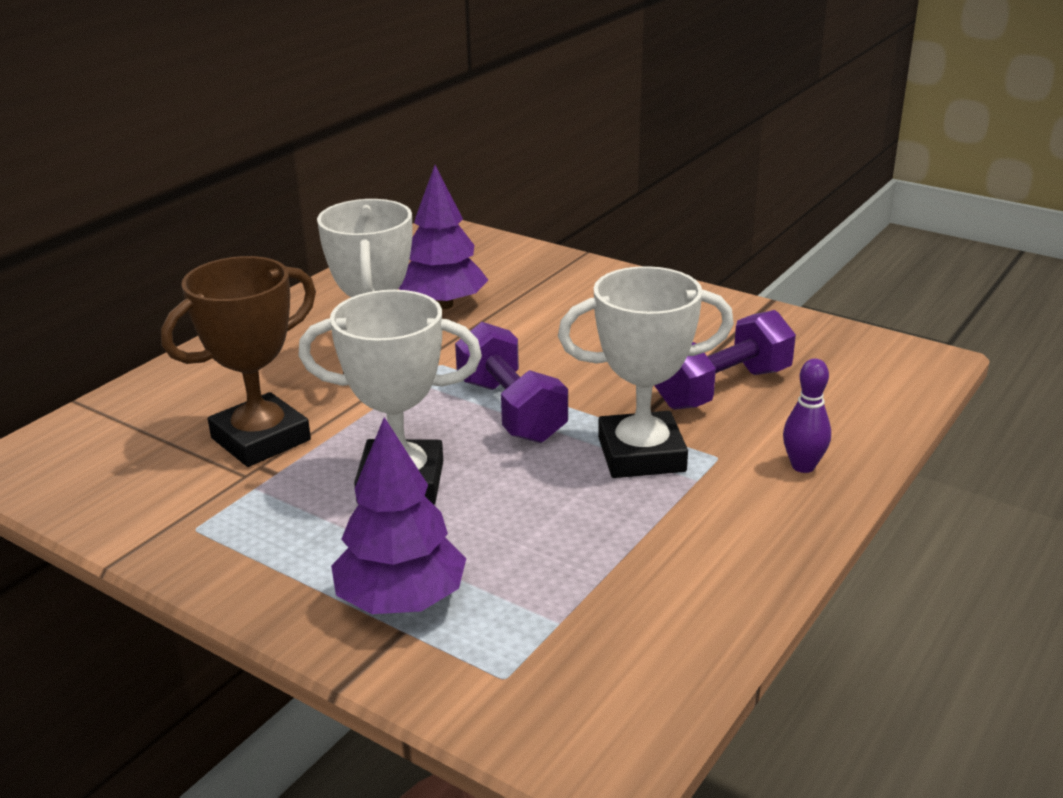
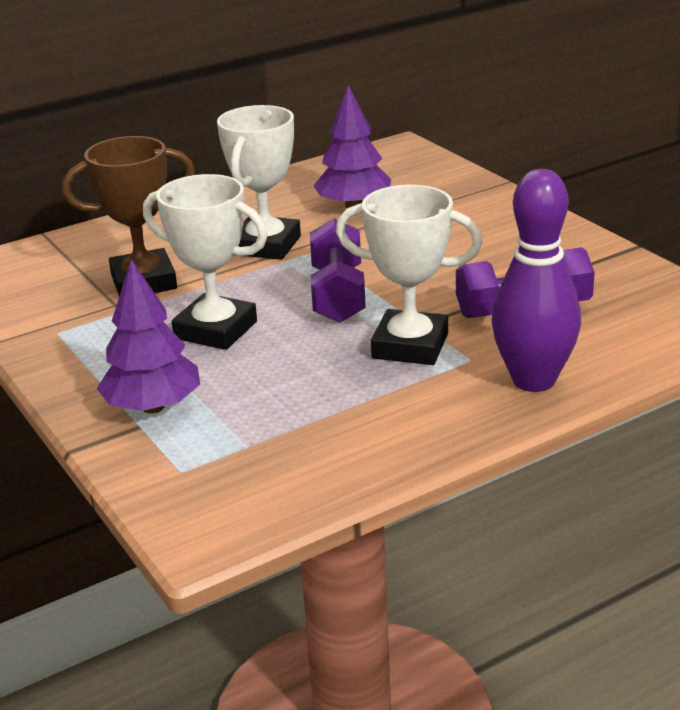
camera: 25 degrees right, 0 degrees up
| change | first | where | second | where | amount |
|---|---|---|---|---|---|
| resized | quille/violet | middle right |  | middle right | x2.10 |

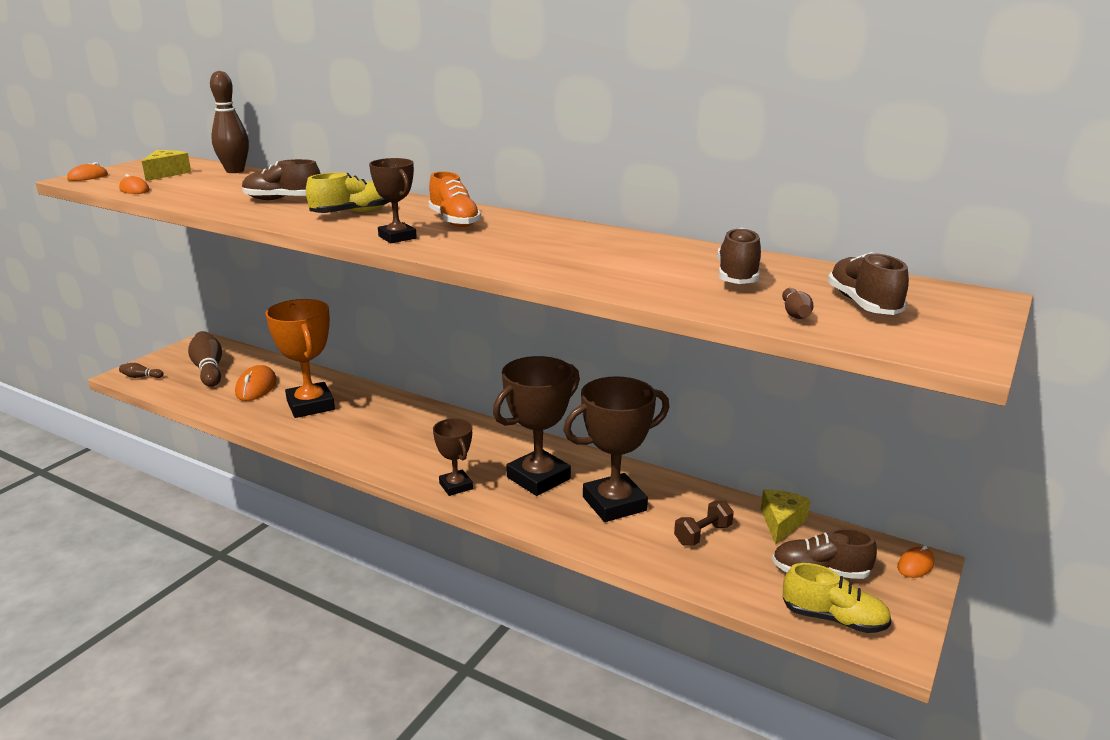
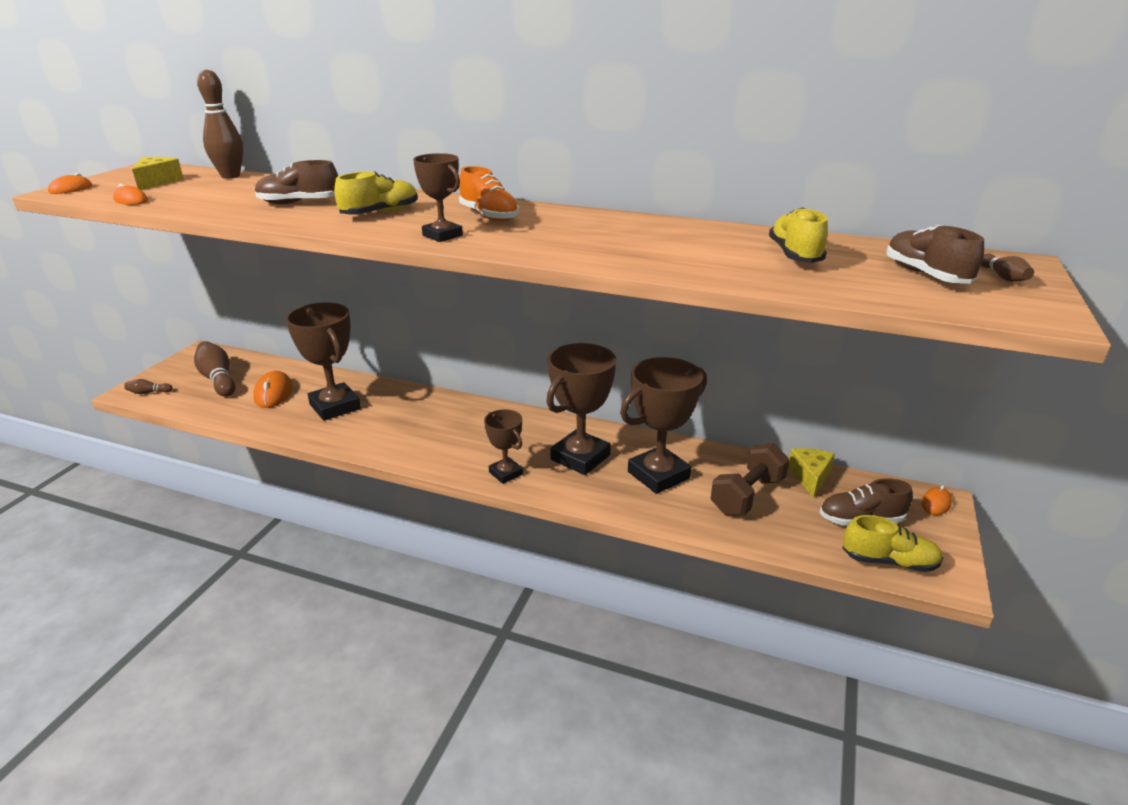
camera: 10 degrees left, 5 degrees up
| change | first | where | second | where | amount |
|---|---|---|---|---|---|
| recoloured | chaussure/marron (2nd from left) | centre | chaussure/jaune (2nd from left) | top right |  |
| moved | quille/marron (4th from left) | middle right |  | top right |  |
| recoloured | trophée/orange | middle left | trophée/marron (1st from left) | middle left |  |
| resized | haltère/marron | bottom centre |  | centre | x1.60 |

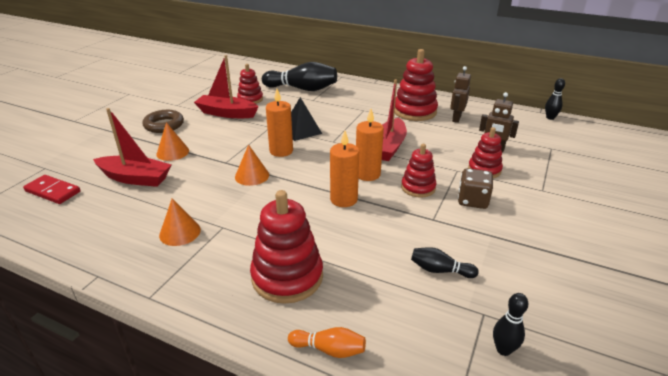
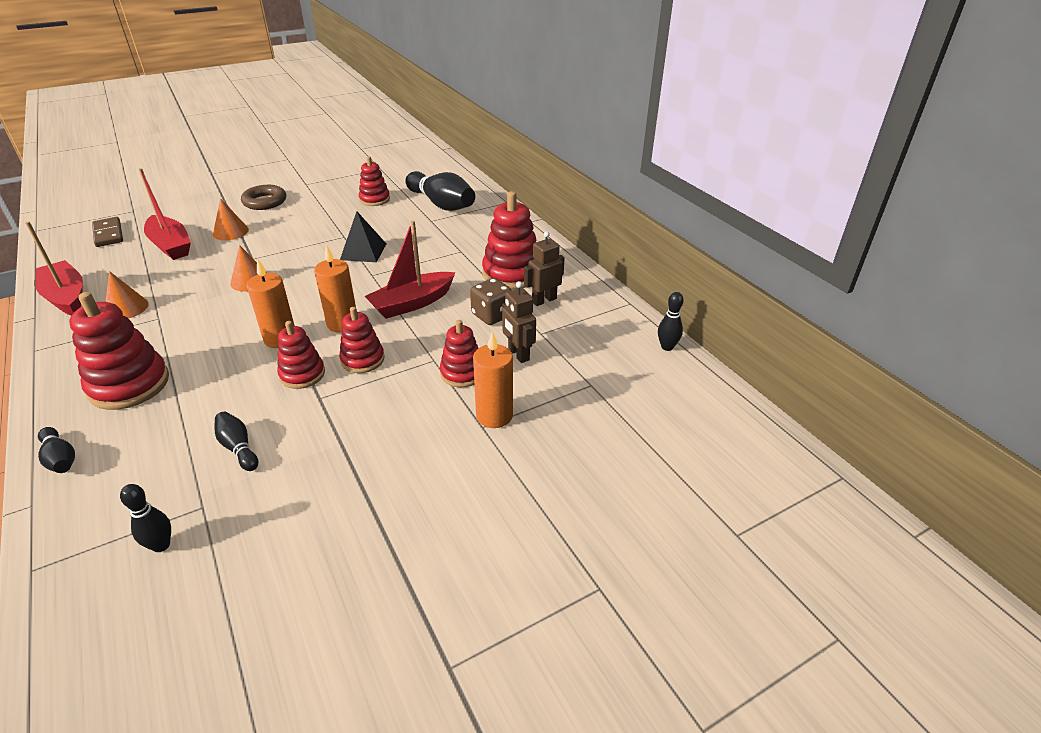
camera: 35 degrees right, 5 degrees up
| change | first | where | second | where | amount |
|---|---|---|---|---|---|
| moved | bateau/rouge (2nd from left in the first image) | top centre | bateau/rouge (1st from left) | middle left |  |
| moved | bougie/orange (1st from left in the first image) | top centre | bougie/orange (3rd from left) | centre |  |
| moved | dé/marron | middle right |  | centre |  |
| recoloured | domino/rouge | middle left | domino/marron | top left |  |
| recoloured | quille/orange | bottom centre | quille/noir (1st from left) | middle left |  |
| added |  |  | jouet à empiler/rouge (2nd from left) | middle left |  |

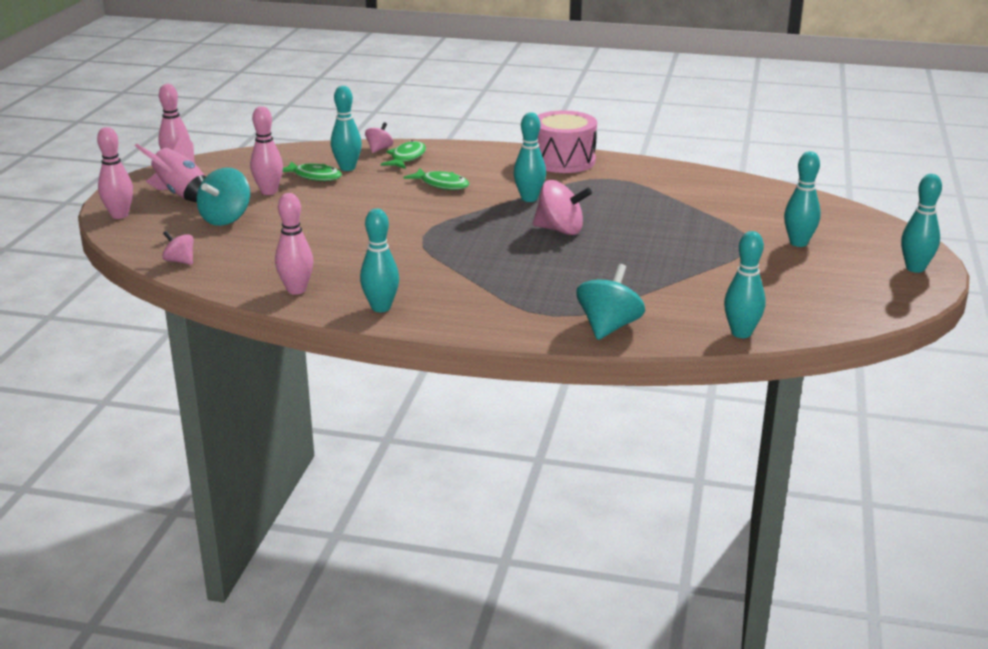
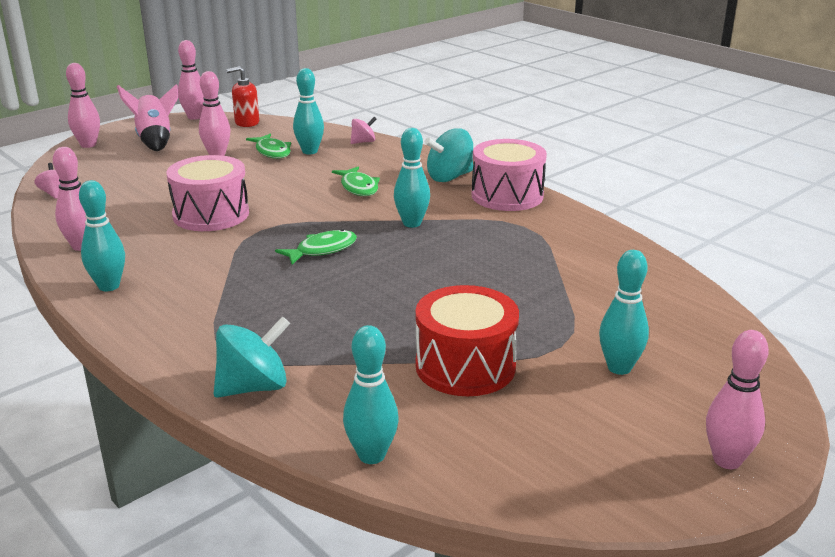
camera: 35 degrees right, 0 degrees up
| change | first | where | second | where | amount |
|---|---|---|---|---|---|
| moved | poisson/vert (2nd from left) | top centre |  | centre |  |
| moved | toupie/turquoise (1st from left in the first image) | top left | toupie/turquoise (2nd from left) | top centre |  |
| recoloured | quille/turquoise (6th from left) | middle right | quille/rose (5th from left) | bottom right |  |
| removed | toupie/rose (3rd from left) | top centre |  |  |  |
| added |  |  | distributeur de savon/rouge | top left |  |
| added |  |  | tambour/rose (1st from left) | middle left |  |
| added |  |  | tambour/rouge | centre |  |

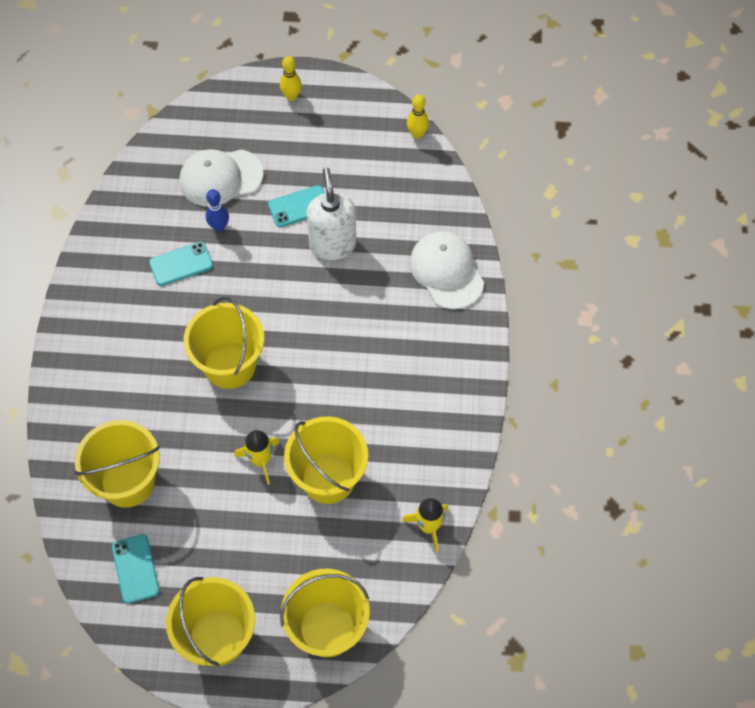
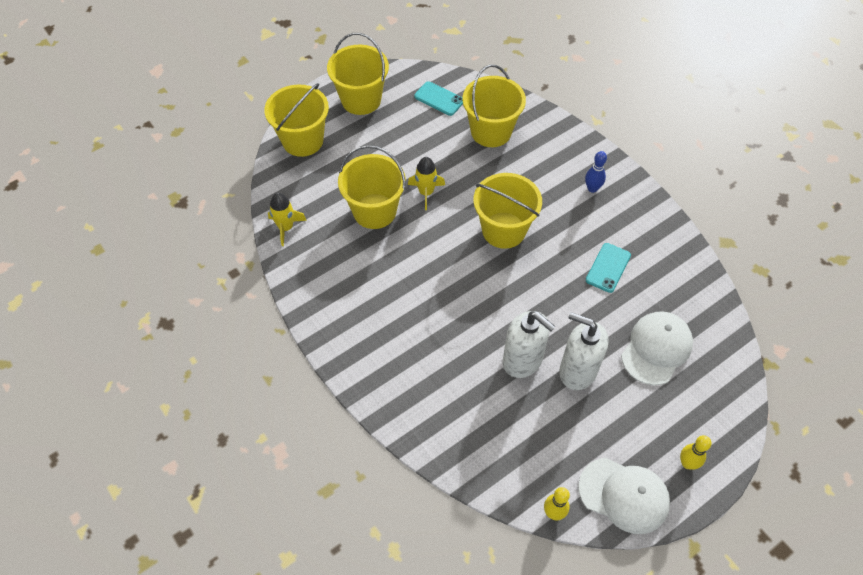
camera: 140 degrees right, 5 degrees down
| change | first | where | second | where | amount |
|---|---|---|---|---|---|
| replaced | téléphone/turquoise (3rd from left) | top centre | distributeur de savon/blanc (2nd from left) | middle right |  |
| moved | quille/bleu | top left |  | top right |  |
| moved | casquette/blanc (2nd from left in the first image) | centre | casquette/blanc (1st from left) | bottom right |  |

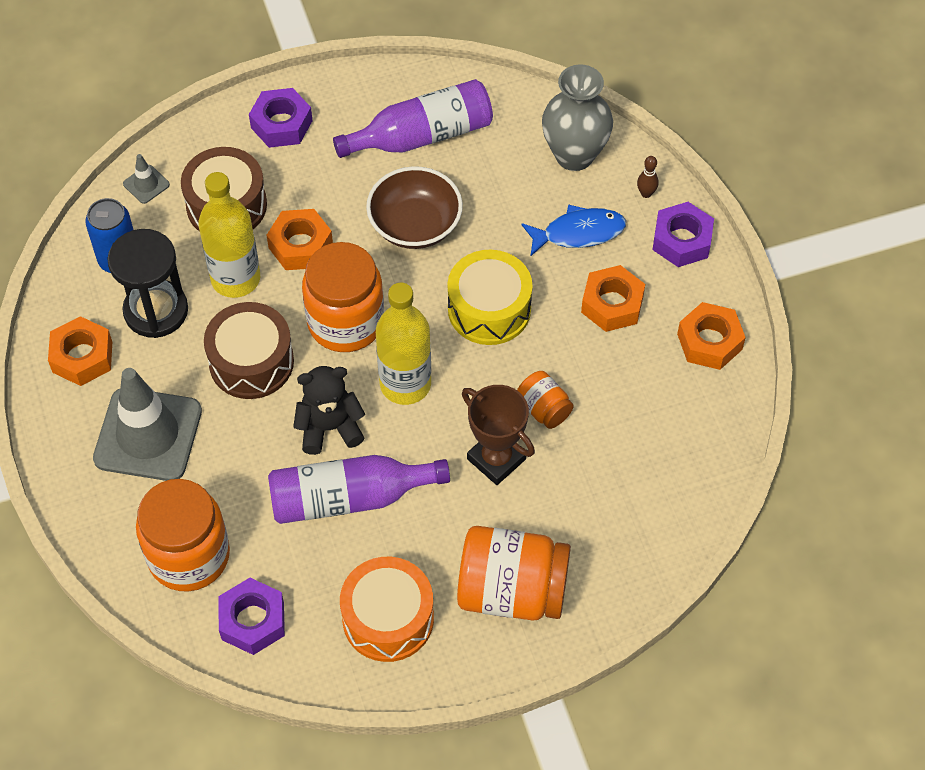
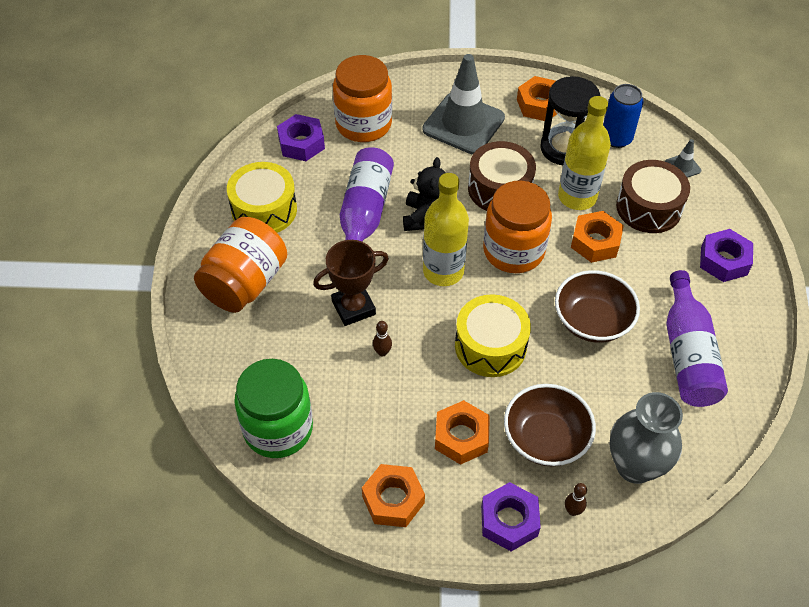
camera: 110 degrees right, 5 degrees down
| change | first | where | second | where | amount |
|---|---|---|---|---|---|
| replaced | poisson/bleu | top centre | bol/marron (1st from left) | bottom right |  |
| replaced | bocal/orange (4th from left) | centre | quille/marron (1st from left) | centre |  |
| recoloured | tambour/orange | bottom centre | tambour/jaune (1st from left) | top left |  |
| added |  |  | bocal/vert | bottom centre |  |

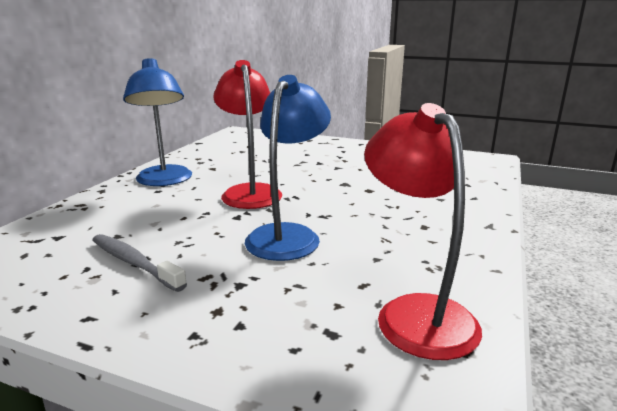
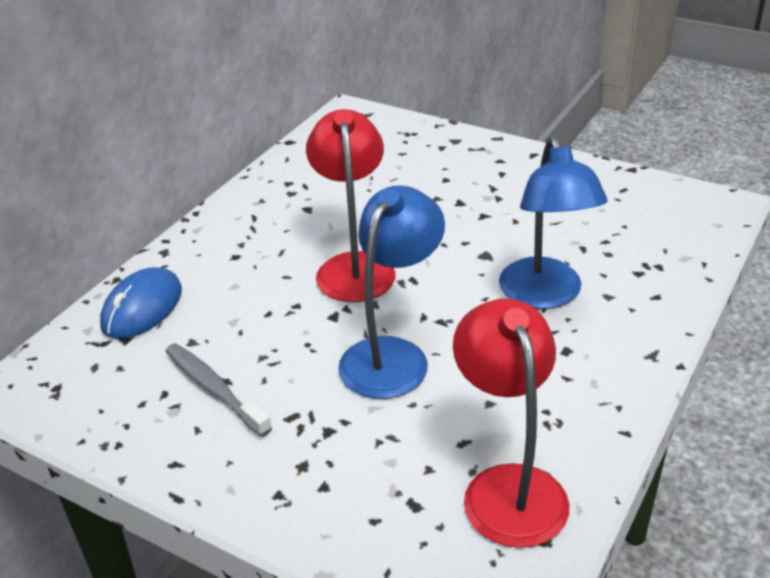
camera: 10 degrees right, 15 degrees up
| change | first | where | second | where | amount |
|---|---|---|---|---|---|
| moved | lampe/bleu (1st from left in the first image) | top left | lampe/bleu (2nd from left) | middle right |  |
| added |  |  | souris/bleu | middle left |  |

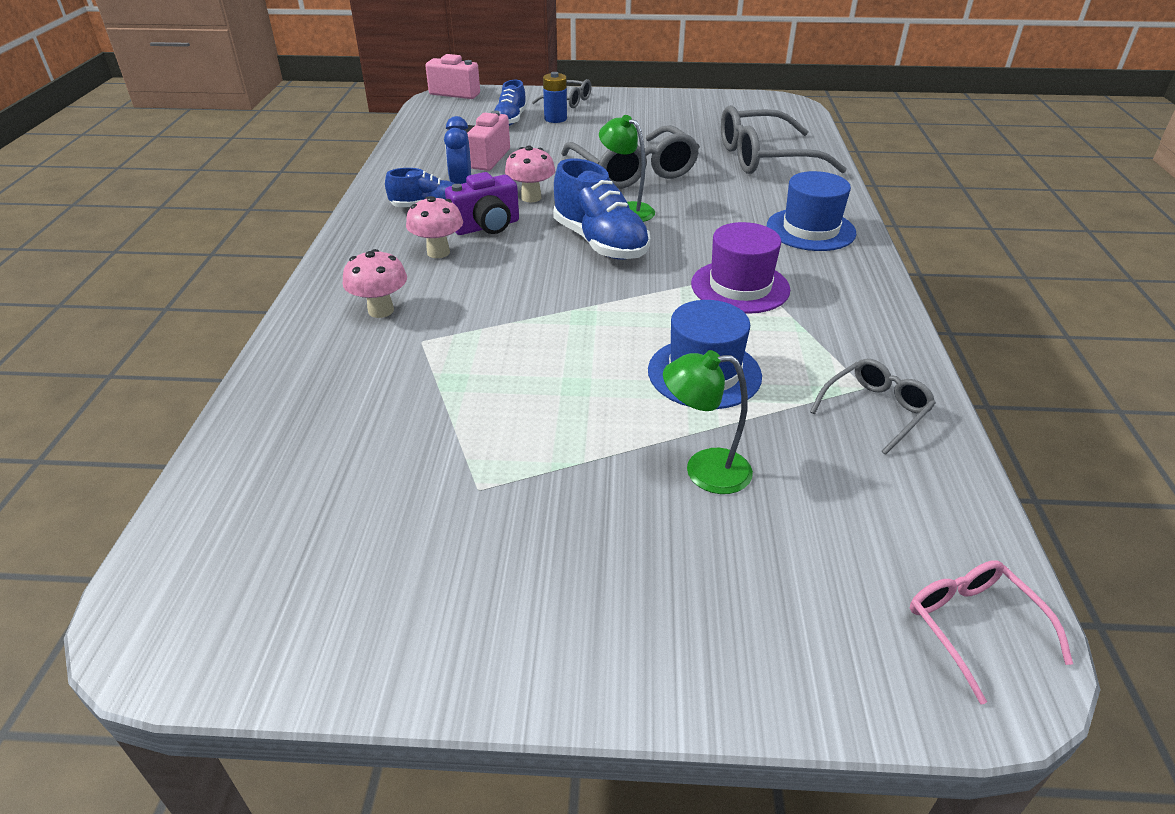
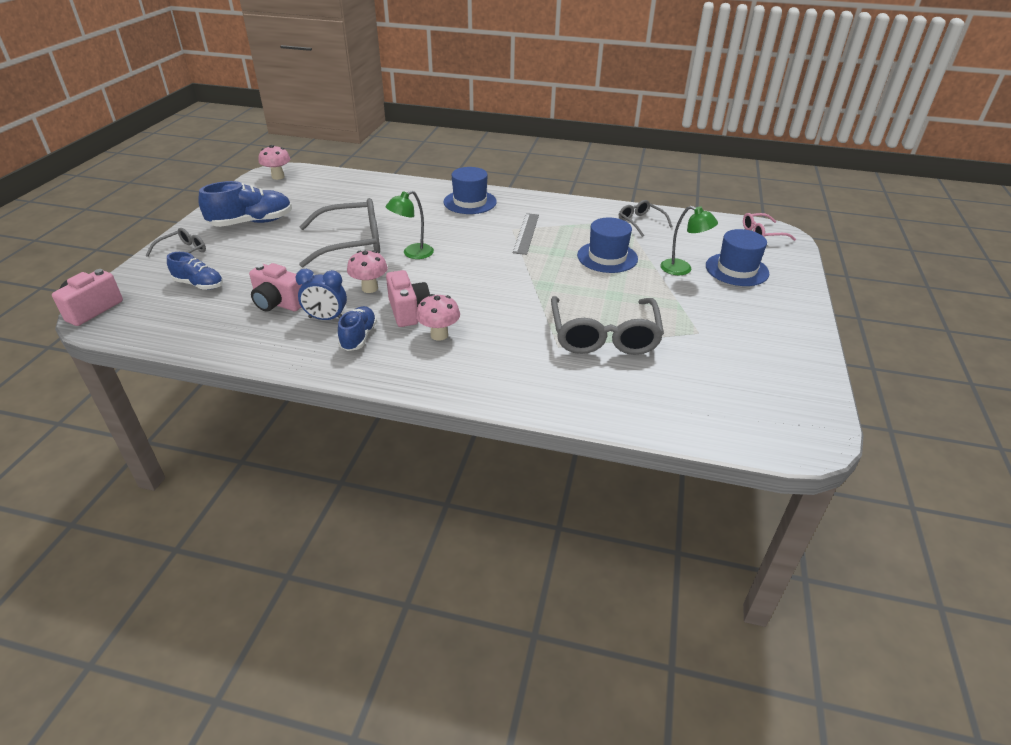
camera: 80 degrees left, 0 degrees up
| change | first | where | second | where | amount |
|---|---|---|---|---|---|
| removed | pile/bleu | top centre |  |  |  |
| moved | lunettes/gris (3rd from left) | top right |  | centre |  |
| moved | chaussure/bleu (3rd from left in the first image) | top centre | chaussure/bleu (2nd from left) | top left |  |
| recoloured | appareil photo/violet | top centre | appareil photo/rose (3rd from left) | centre |  |
| replaced | chapeau/violet | top centre | règle/gris | top centre |  |
| moved | champignon/rose (1st from left) | middle left |  | top left |  |
| turned | lampe/vert (2nd from left) | centre |  | top right | 75 degrees counterclockwise |
| added |  |  | chapeau/bleu (3rd from left) | middle right |  |

